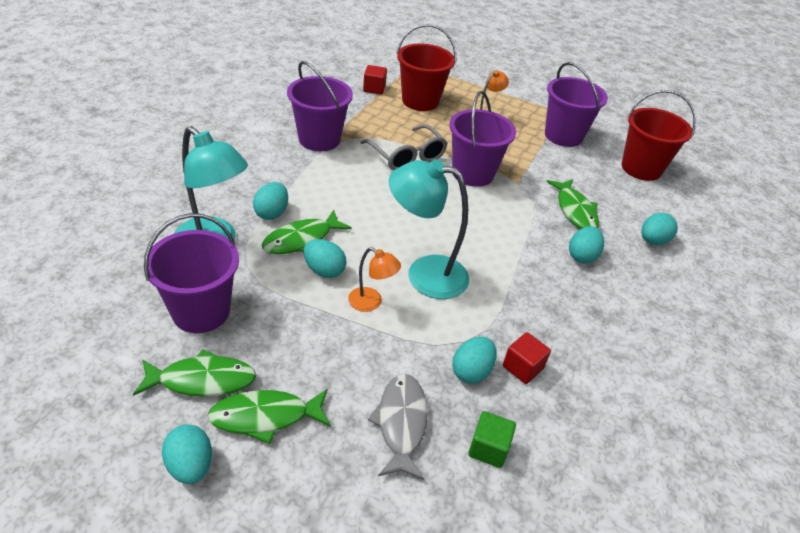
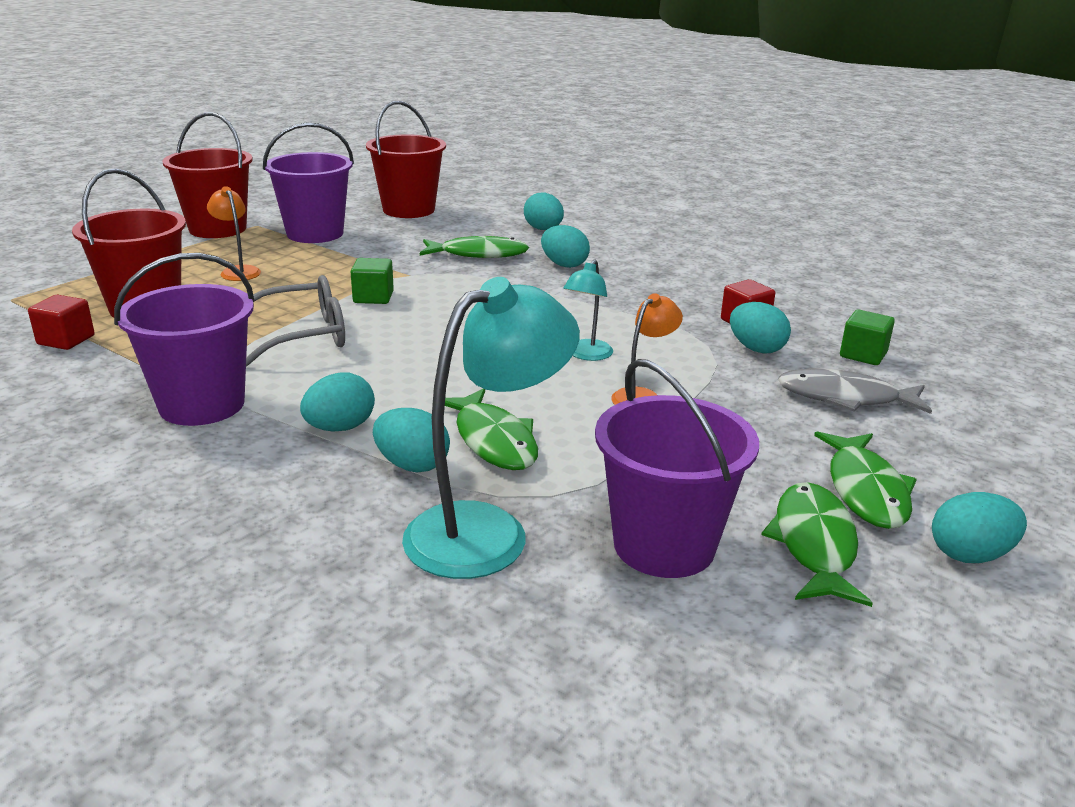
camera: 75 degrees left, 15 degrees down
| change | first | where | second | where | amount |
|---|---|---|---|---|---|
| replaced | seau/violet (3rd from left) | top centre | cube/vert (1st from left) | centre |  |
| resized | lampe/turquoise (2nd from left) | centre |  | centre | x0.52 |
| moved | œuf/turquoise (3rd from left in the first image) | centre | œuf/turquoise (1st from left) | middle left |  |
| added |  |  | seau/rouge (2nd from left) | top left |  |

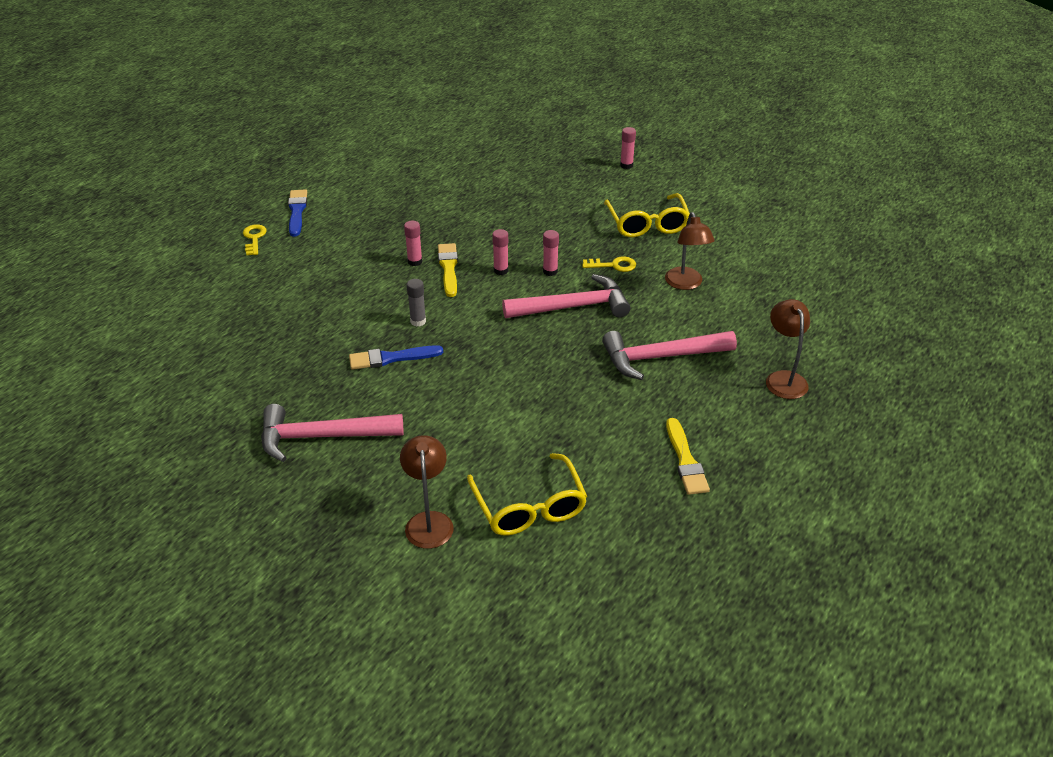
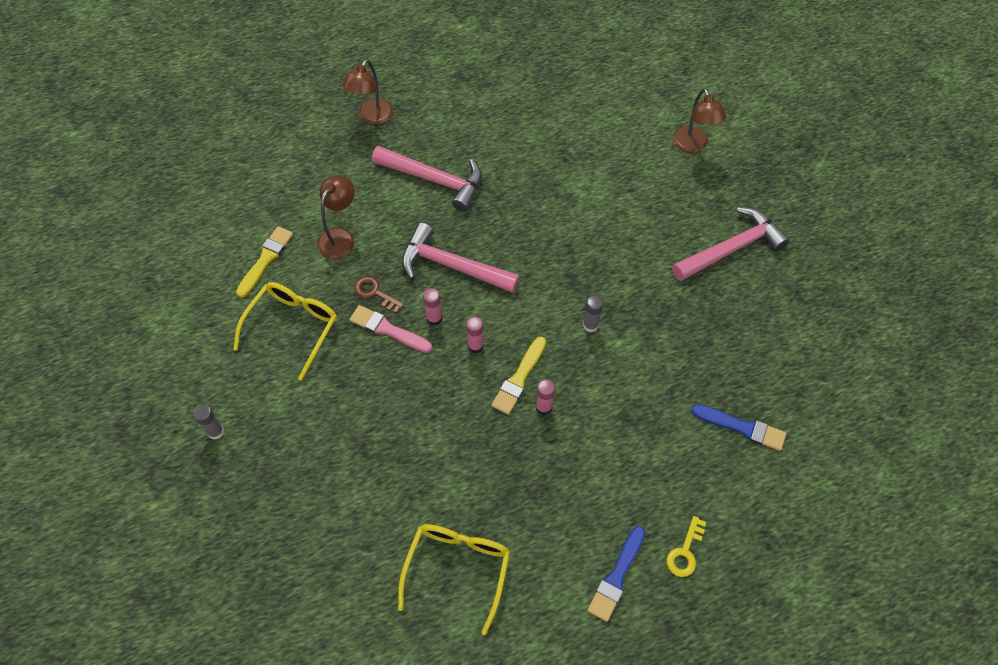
camera: 145 degrees left, 20 degrees up
| change | first | where | second | where | amount |
|---|---|---|---|---|---|
| recoloured | bâton de colle/rose (4th from left) | top centre | bâton de colle/gris (1st from left) | middle left |  |
| recoloured | clé/jaune (2nd from left) | centre | clé/marron | centre |  |
| moved | pinceau/bleu (2nd from left) | centre |  | middle right |  |
| turned | marteau/rose (1st from left in the first image) | middle left | marteau/rose (3rd from left) | middle right | 60 degrees counterclockwise |
| moved | pinceau/jaune (2nd from left in the first image) | centre | pinceau/jaune (1st from left) | middle left |  |
| turned | lampe/marron (1st from left in the first image) | centre | lampe/marron (3rd from left) | top right | 45 degrees counterclockwise |
| moved | lunettes/jaune (1st from left in the first image) | centre | lunettes/jaune (2nd from left) | bottom centre |  |
| added |  |  | pinceau/rose | centre |  |

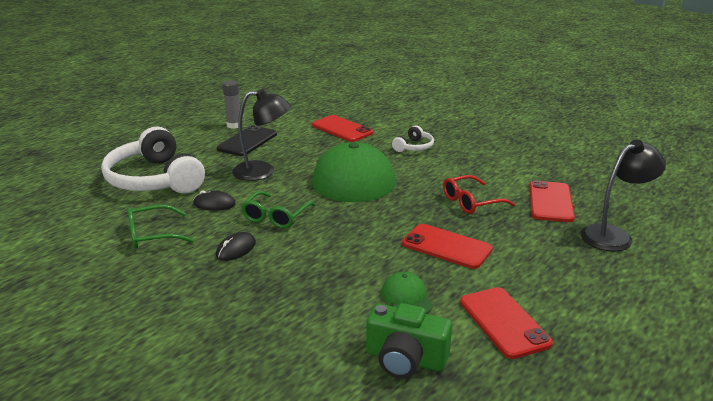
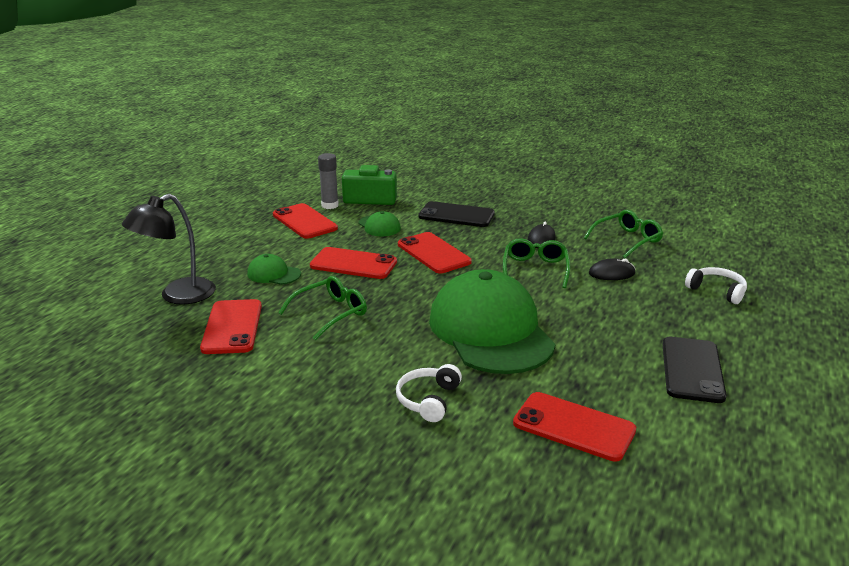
camera: 165 degrees right, 0 degrees up
| change | first | where | second | where | amount |
|---|---|---|---|---|---|
| moved | bâton de colle/gris | top left |  | top centre |  |
| removed | lampe/noir (1st from left) | centre |  |  |  |
| resized | casque audio/blanc (1st from left in the first image) | middle left | casque audio/blanc (2nd from left) | middle right | x0.45 |
| recoloured | lunettes/rouge | middle right | lunettes/vert (1st from left) | centre |  |
| added |  |  | téléphone/noir (1st from left) | centre |  |
| added |  |  | téléphone/rouge (4th from left) | centre |  |
| added |  |  | casquette/vert (1st from left) | middle left |  |

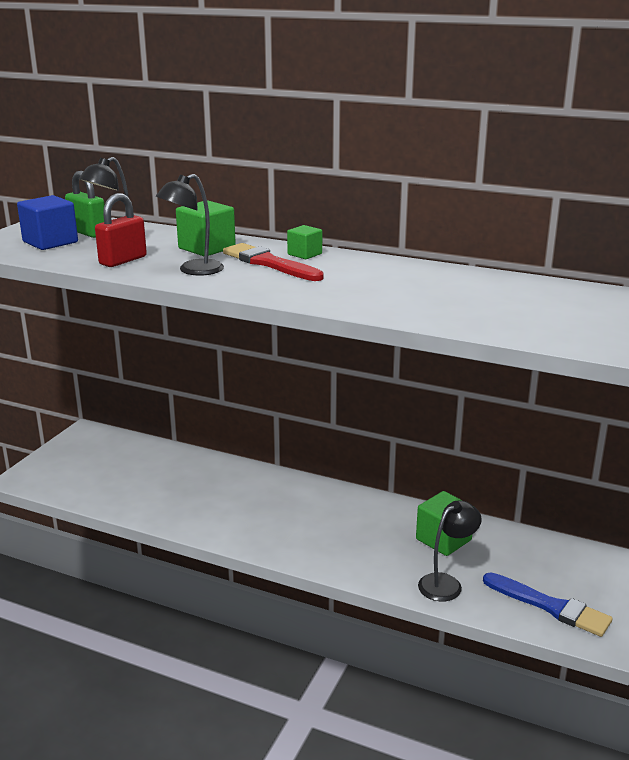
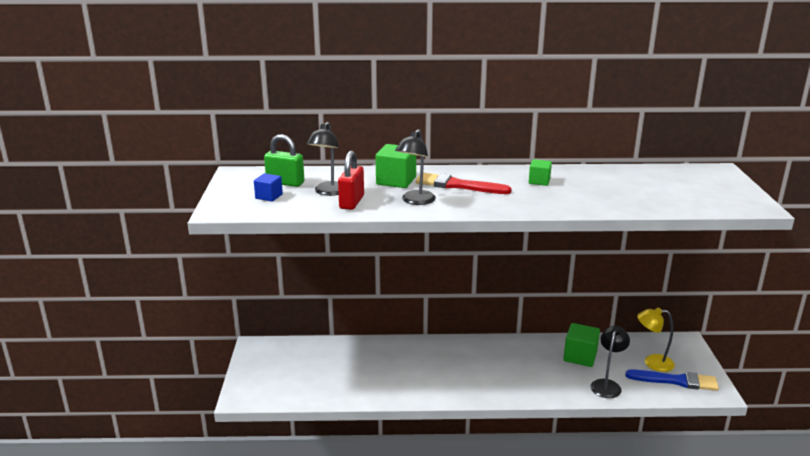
camera: 25 degrees left, 0 degrees up
| change | first | where | second | where | amount |
|---|---|---|---|---|---|
| resized | cube/bleu | top left |  | middle left | x0.60 |
| moved | cube/vert (2nd from left) | top centre |  | middle right |  |
| added |  |  | lampe/jaune | bottom right |  |

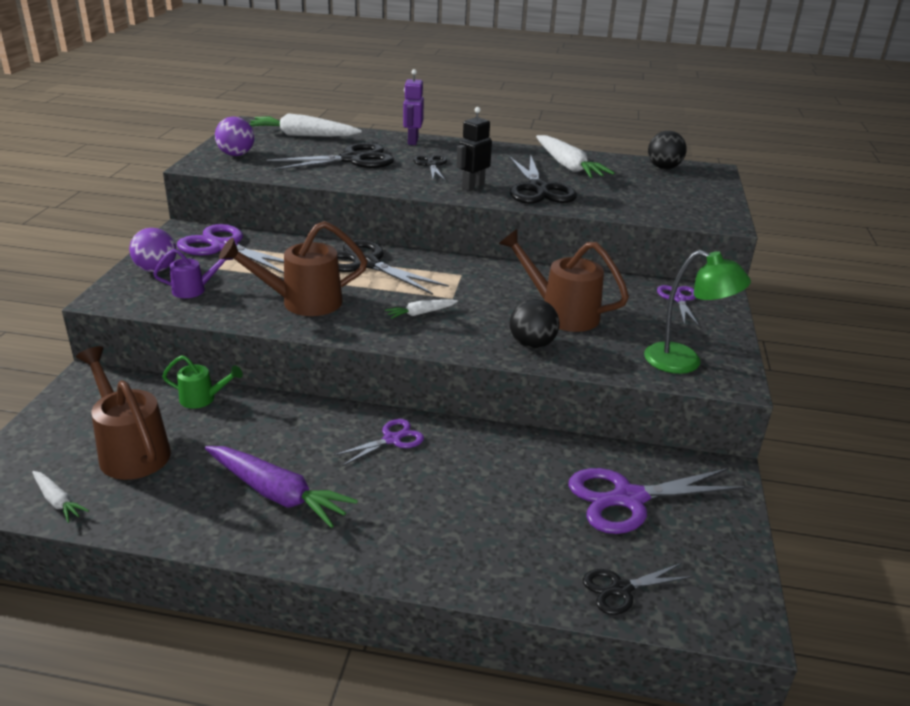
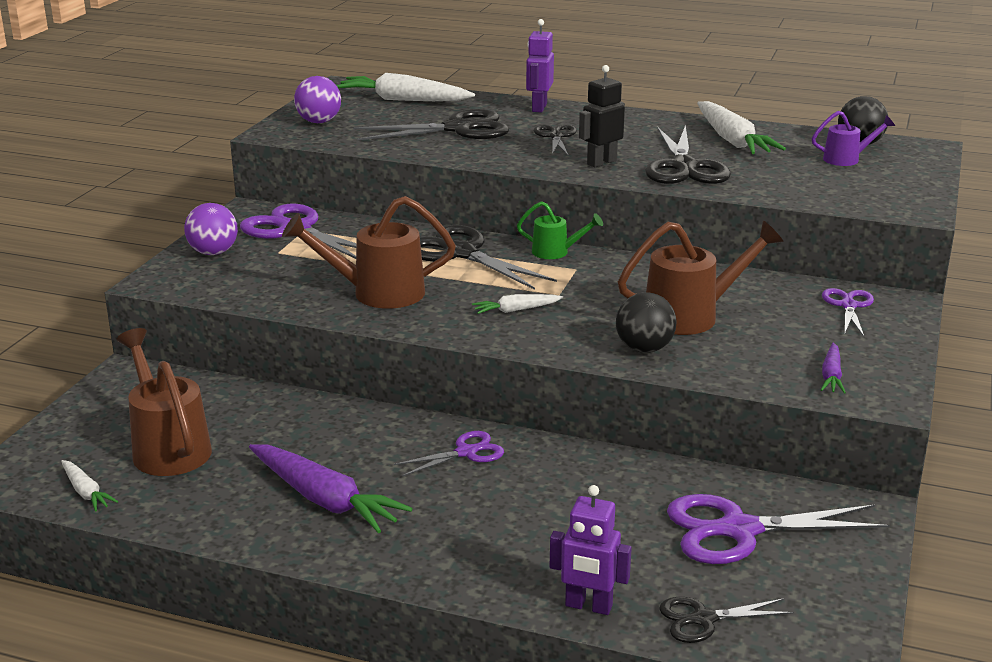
camera: 10 degrees right, 5 degrees down
| change | first | where | second | where | amount |
|---|---|---|---|---|---|
| turned | arrosoir/marron (3rd from left) | centre |  | middle right | 120 degrees clockwise |
| moved | arrosoir/violet | middle left |  | top right |  |
| replaced | lampe/vert | middle right | carotte/violet (2nd from left) | middle right |  |
| moved | arrosoir/vert | middle left |  | centre |  |
| added |  |  | robot/violet (2nd from left) | bottom centre |  |

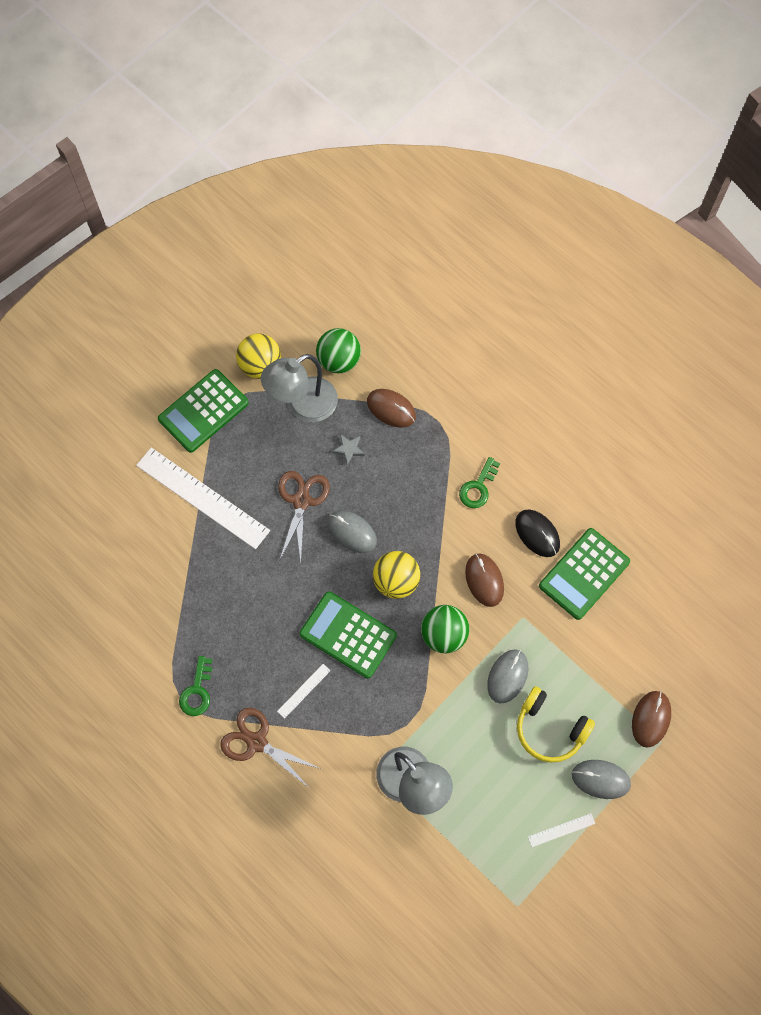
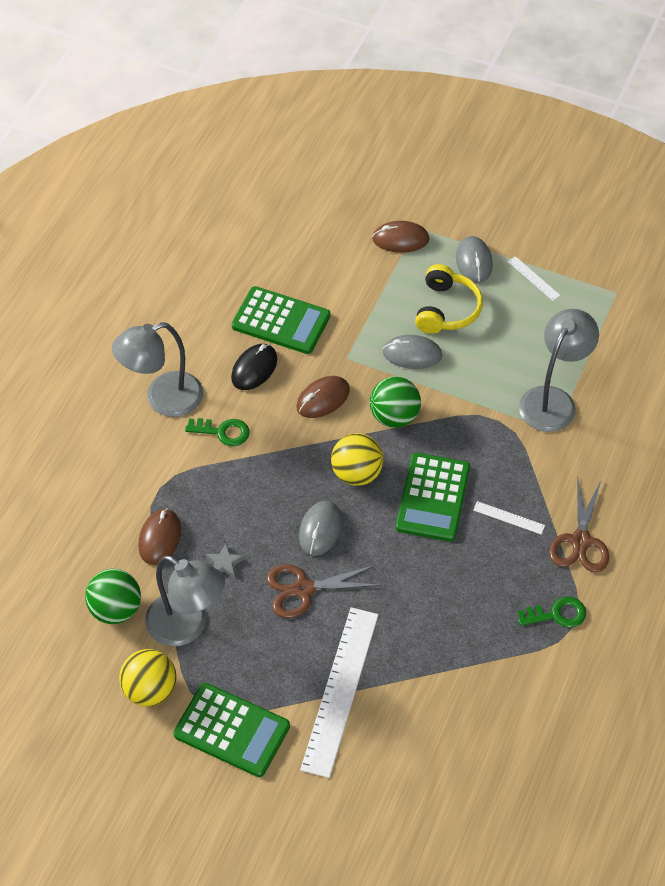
camera: 110 degrees left, 15 degrees down
| change | first | where | second | where | amount |
|---|---|---|---|---|---|
| added |  |  | lampe/gris (1st from left) | middle left |  |

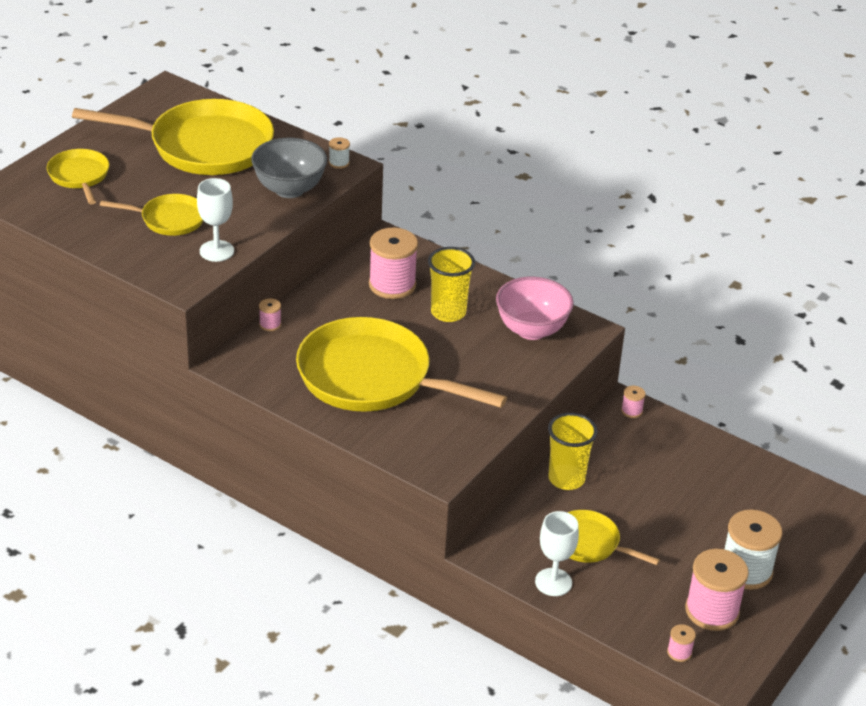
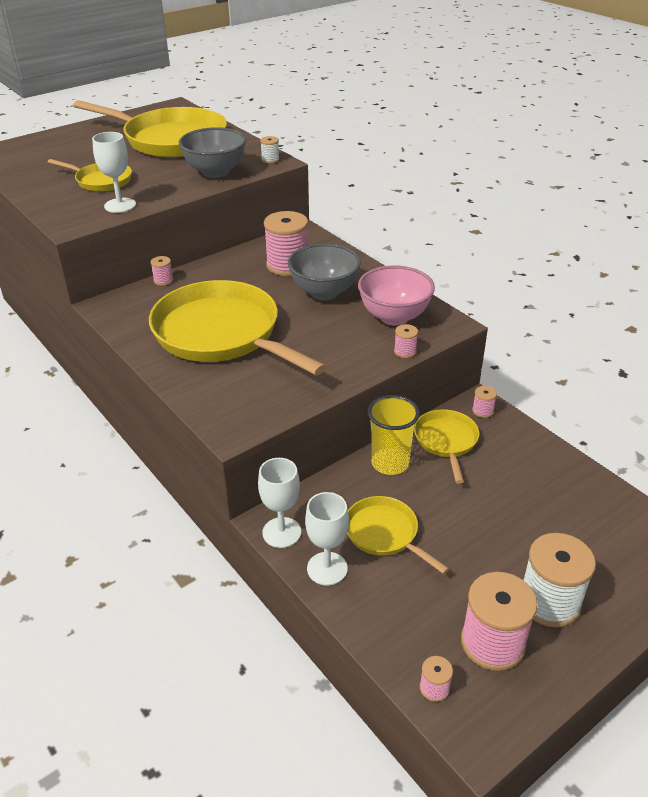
camera: 20 degrees right, 0 degrees up
| change | first | where | second | where | amount |
|---|---|---|---|---|---|
| moved | poêle/jaune (1st from left in the first image) | top left | poêle/jaune (5th from left) | middle right |  |
| replaced | gobelet/jaune (1st from left) | centre | bol/gris (2nd from left) | centre |  |
| added |  |  | bobine/rose (3rd from left) | centre |  |
| added |  |  | verre à pied/blanc (2nd from left) | centre |  |

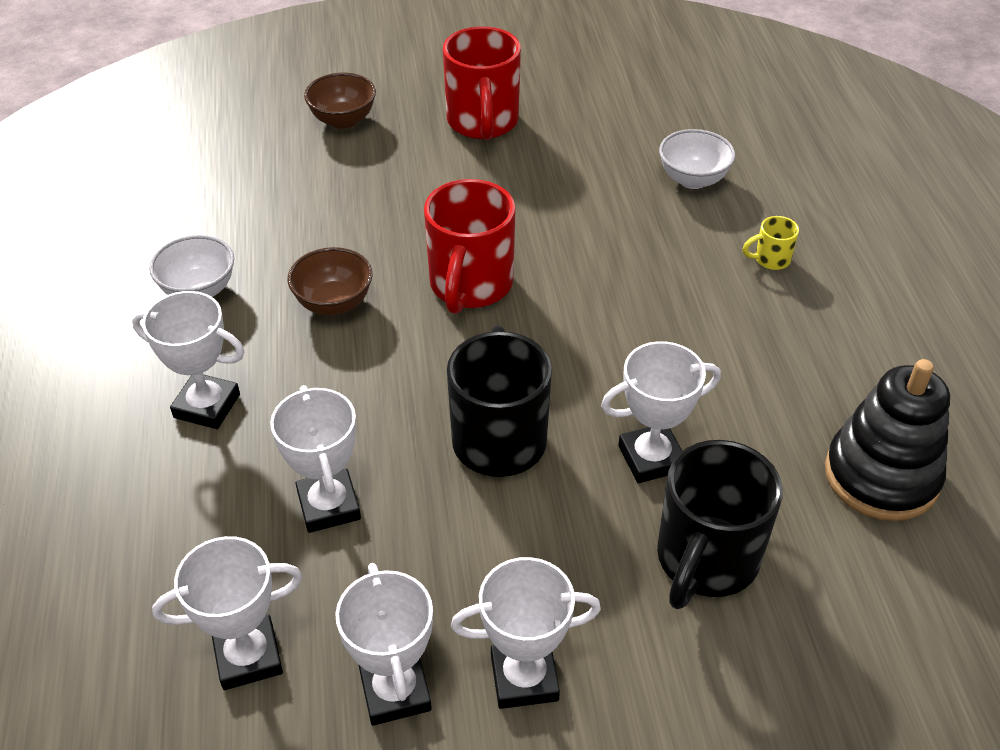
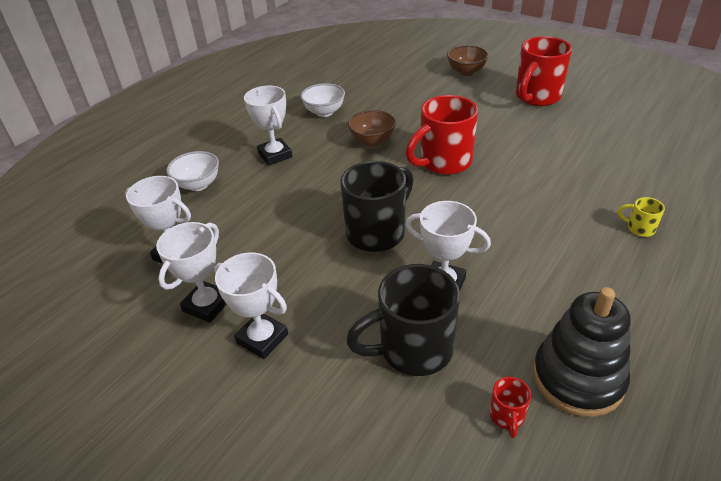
camera: 45 degrees right, 5 degrees down
| change | first | where | second | where | amount |
|---|---|---|---|---|---|
| moved | bol/blanc (2nd from left in the first image) | top right | bol/blanc (1st from left) | middle left |  |
| removed | trophée/blanc (3rd from left) | middle left |  |  |  |
| added |  |  | tasse/rouge (2nd from left) | bottom right |  |

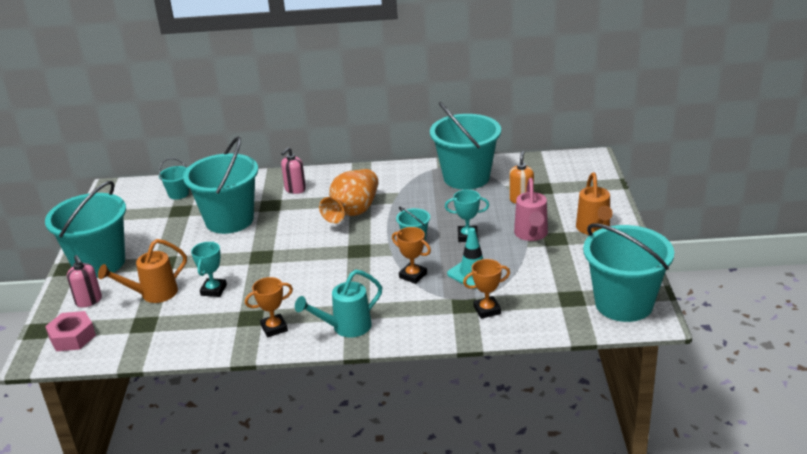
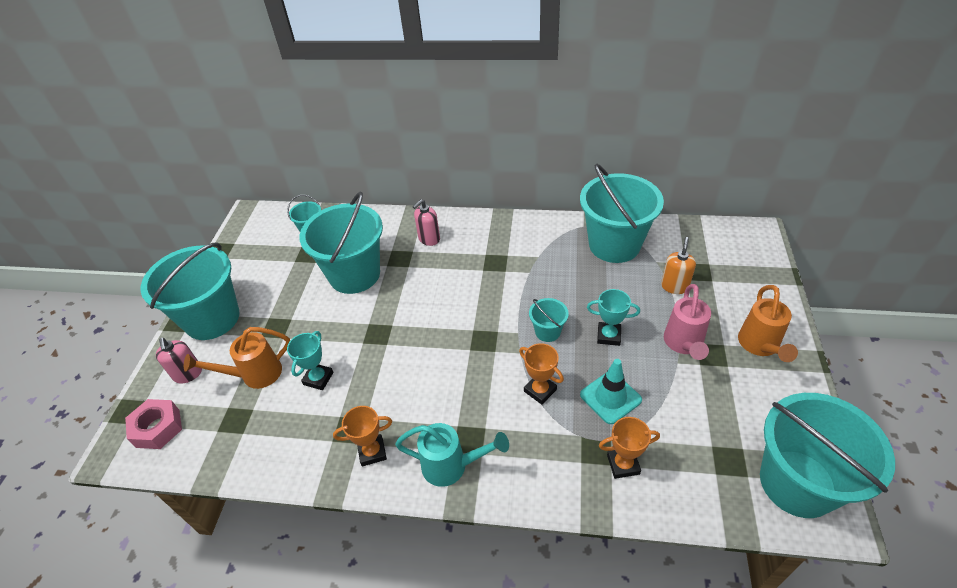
camera: 10 degrees right, 15 degrees up
| change | first | where | second | where | amount |
|---|---|---|---|---|---|
| removed | vase/orange | centre |  |  |  |
| turned | arrosoir/turquoise | bottom centre |  | bottom centre | 150 degrees counterclockwise |

